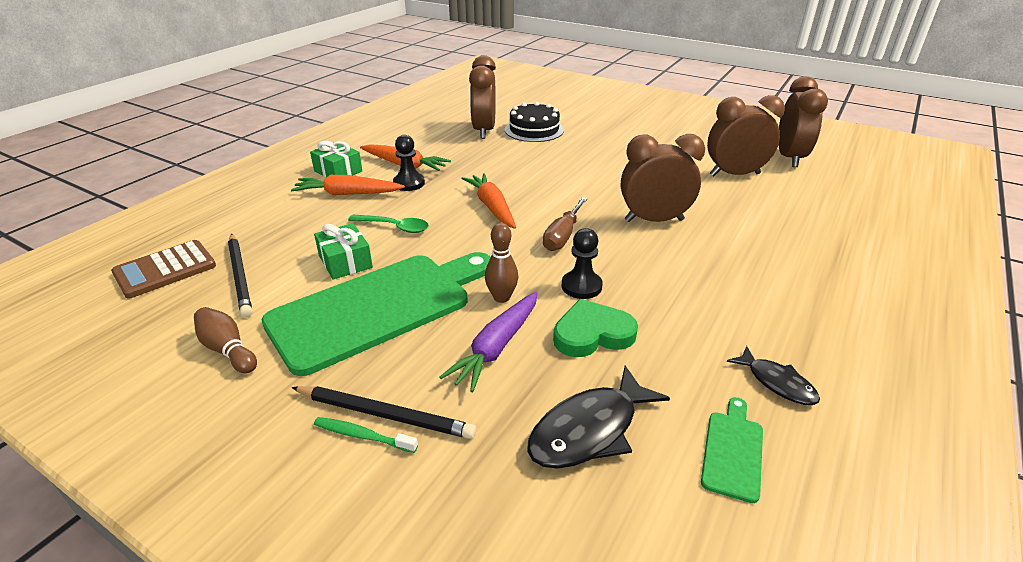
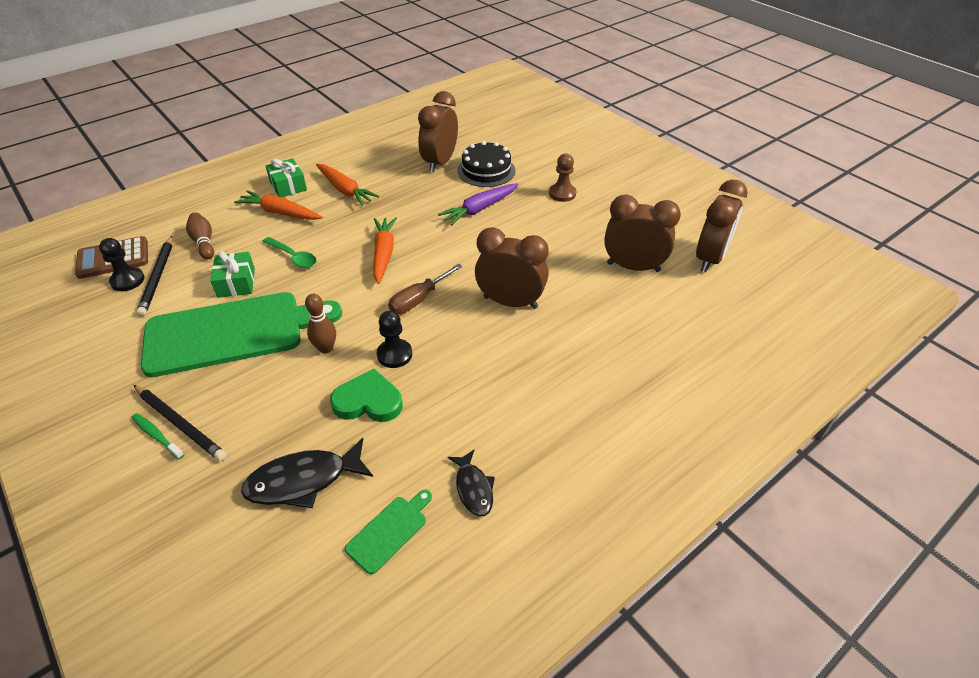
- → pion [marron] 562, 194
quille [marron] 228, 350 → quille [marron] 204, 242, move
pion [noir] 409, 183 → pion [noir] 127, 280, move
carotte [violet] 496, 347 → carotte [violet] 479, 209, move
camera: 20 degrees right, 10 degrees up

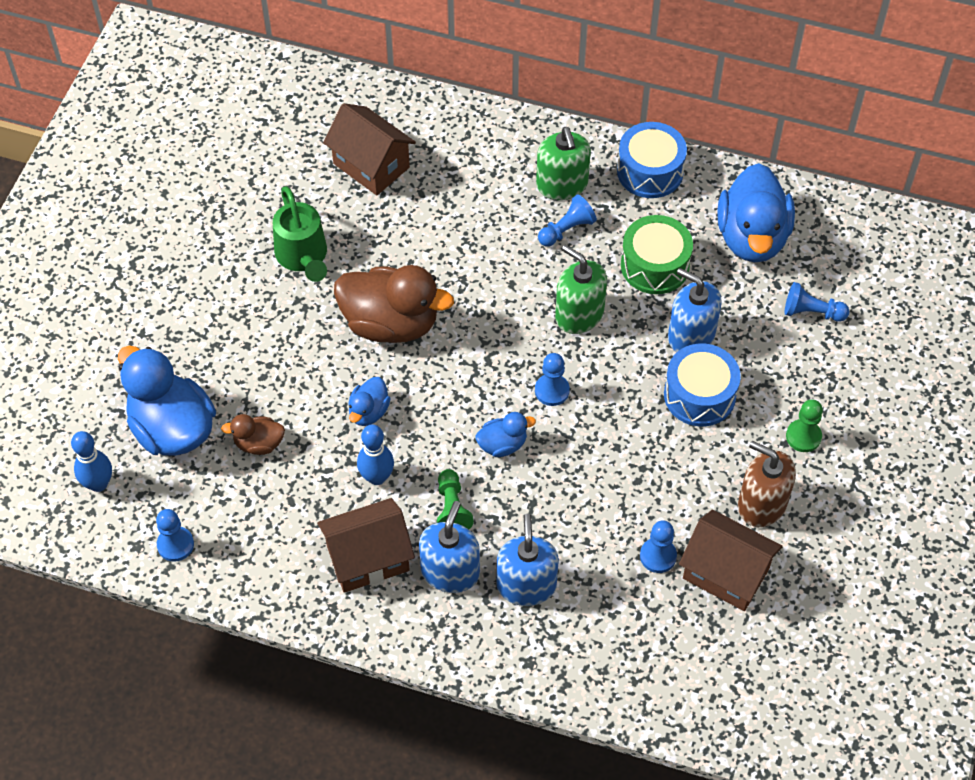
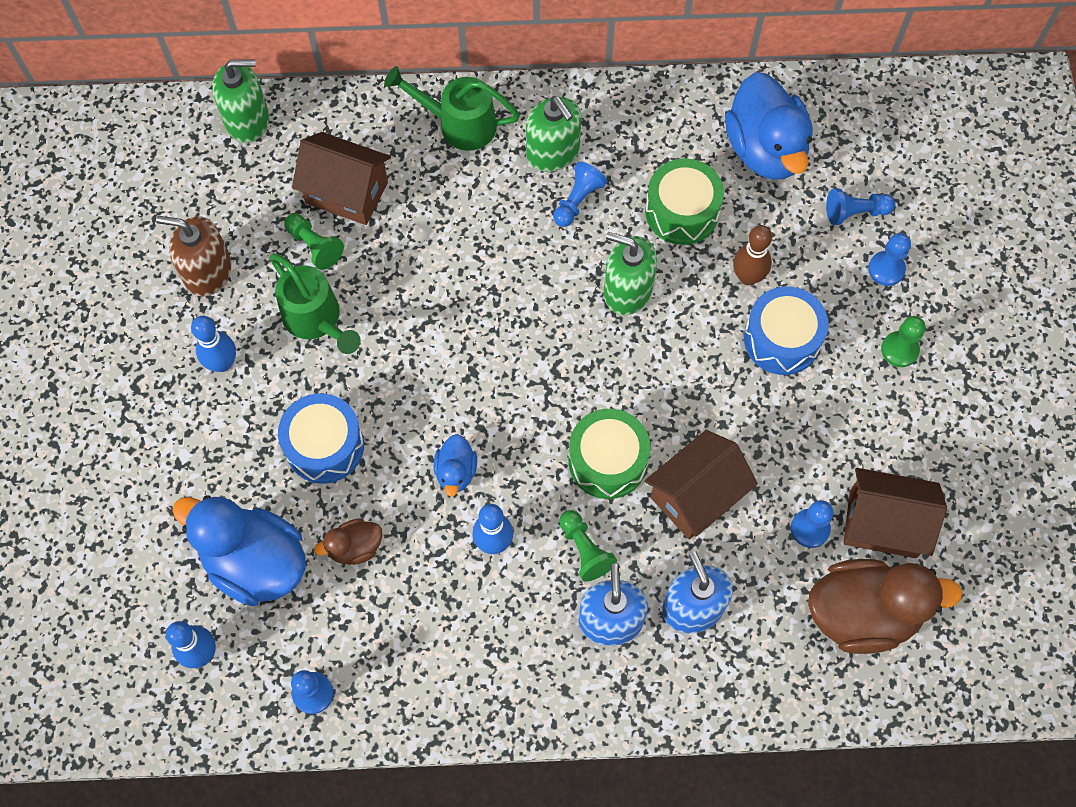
- → quille [bleu] 222, 363
- → distributeur de savon [vert] 247, 120
- → pion [vert] 314, 246
- → arrosoir [vert] 459, 124
maison [marron] 368, 558 → maison [marron] 696, 496, move
canard [marron] 391, 323 → canard [marron] 862, 613, move
pion [bleu] 552, 391 → pion [bleu] 886, 269, move
tambour [bleu] 650, 171 → tambour [bleu] 324, 446, move
distributeur de savon [marron] 761, 504 → distributeur de savon [marron] 207, 272, move
canard [bleu] 502, 444 → tambour [vert] 607, 461
distributeur de savon [bleu] 691, 335 → quille [marron] 747, 277
camera: 20 degrees left, 10 degrees up

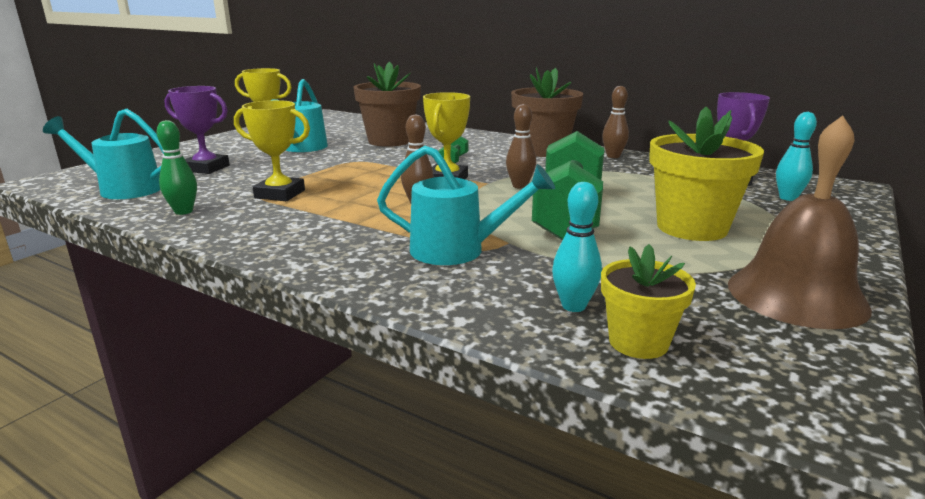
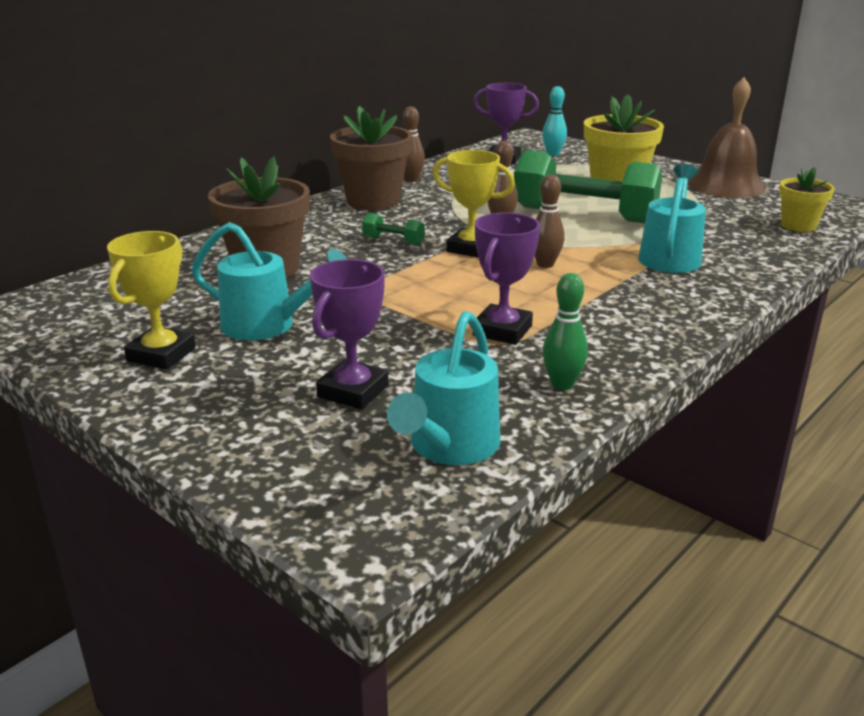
quille [turquoise] 573, 306 → -
trophée [jaune] 280, 194 → trophée [violet] 502, 331
camera: 80 degrees left, 5 degrees up

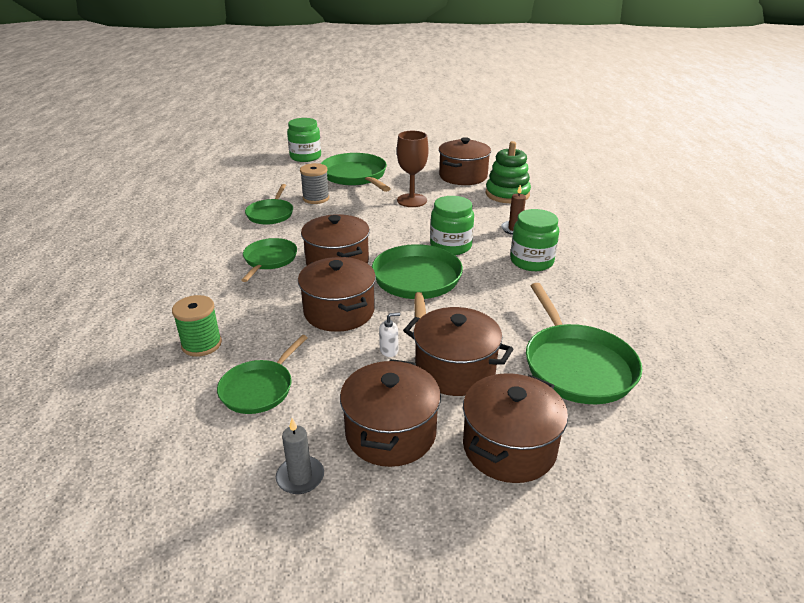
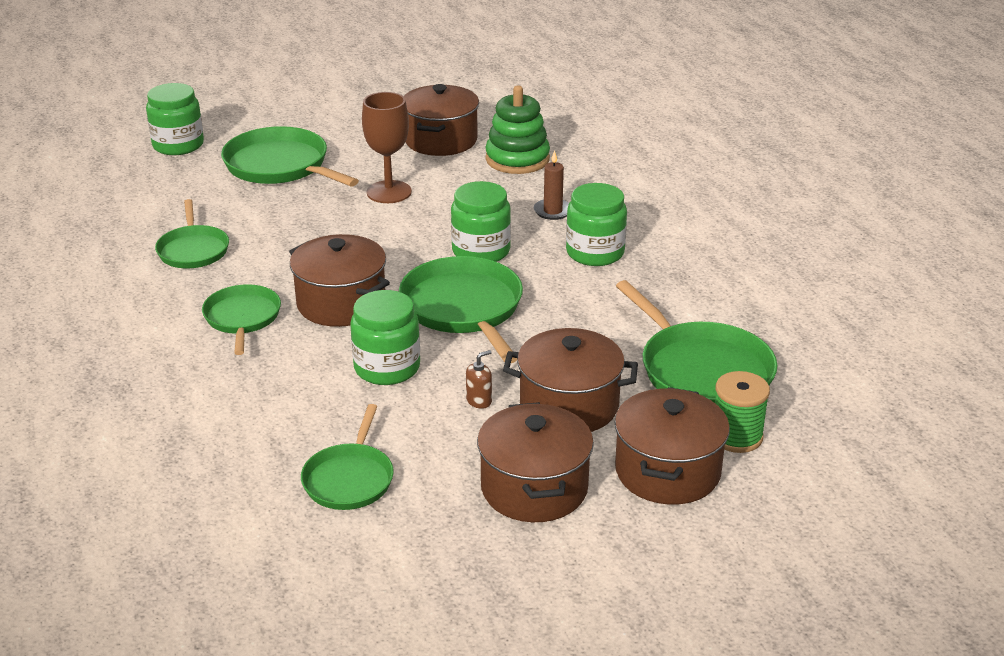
bougie [gris] 300, 477 → -
bobine [gris] 316, 198 → -
bobine [vert] 201, 344 → bobine [vert] 736, 436, move
marmite [marron] 339, 311 → bocal [vert] 387, 368
distributeur de savon [blanc] 389, 350 → distributeur de savon [marron] 479, 401
camera: 20 degrees left, 0 degrees up

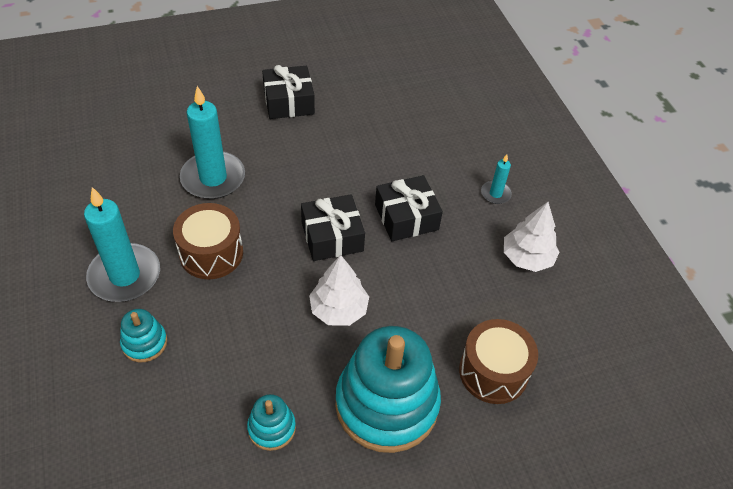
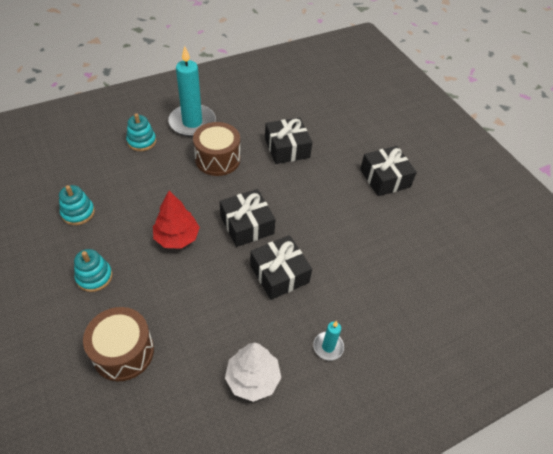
bougie [turquoise] 213, 178 → cadeau [noir] 287, 148
arbre [blanc] 339, 309 → arbre [rouge] 177, 237
jouet à empiler [turquoise] 386, 404 → jouet à empiler [turquoise] 94, 277, x0.45
camera: 80 degrees right, 0 degrees up

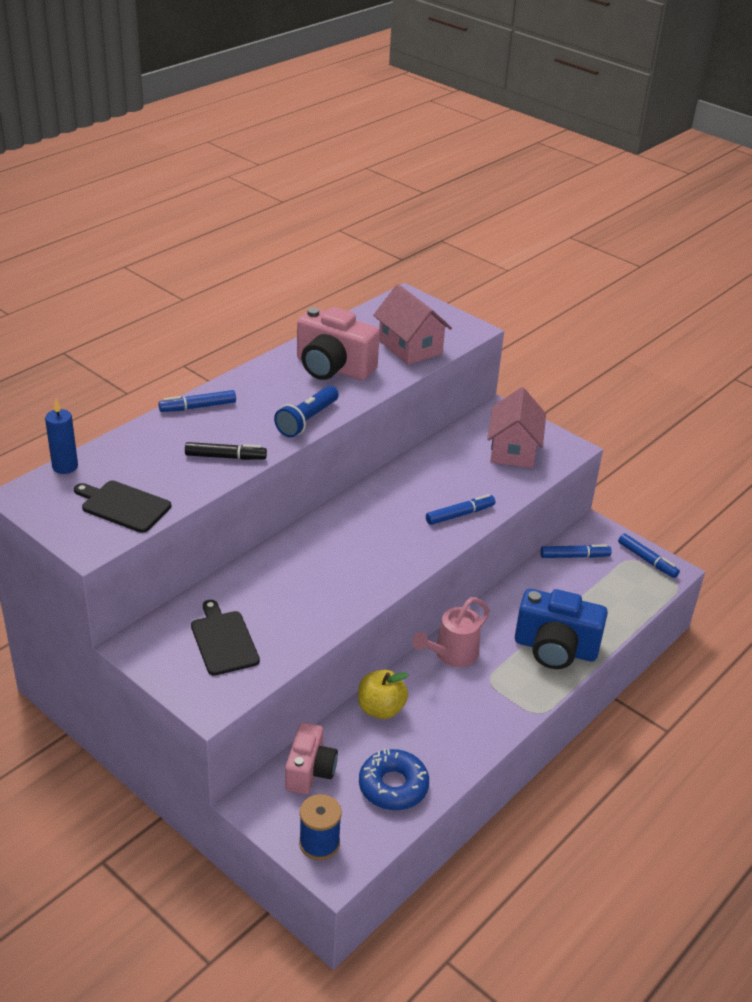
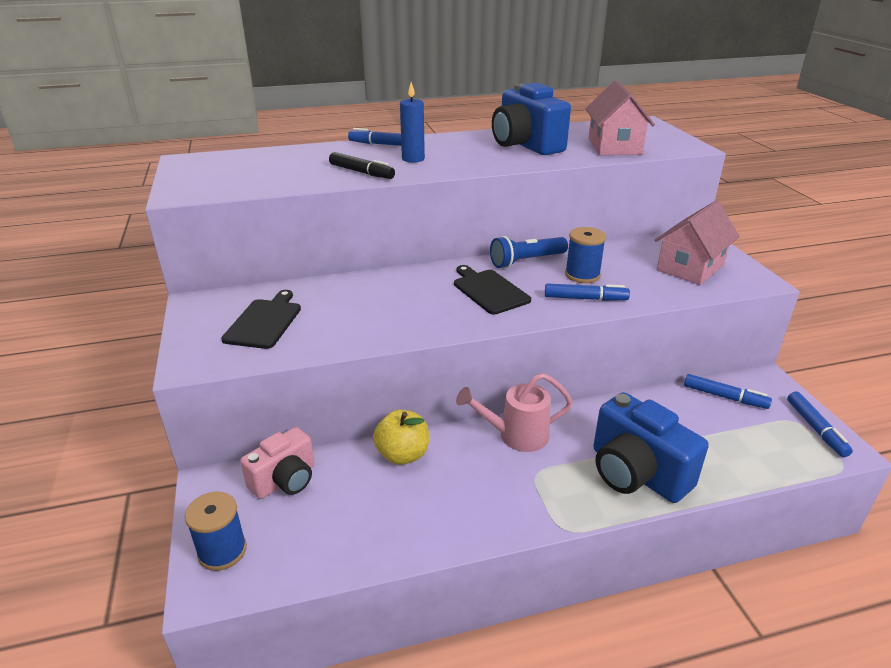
beignet [bleu] 393, 786 → -
- → bobine [bleu] 582, 275
bougie [bleu] 65, 467 → bougie [bleu] 413, 159, move
planche à découper [noir] 123, 506 → planche à découper [noir] 489, 290, move
lampe de poche [bleu] 307, 420 → lampe de poche [bleu] 526, 261, move
appareil photo [rose] 333, 368 → appareil photo [bleu] 526, 145
camera: 35 degrees right, 5 degrees down

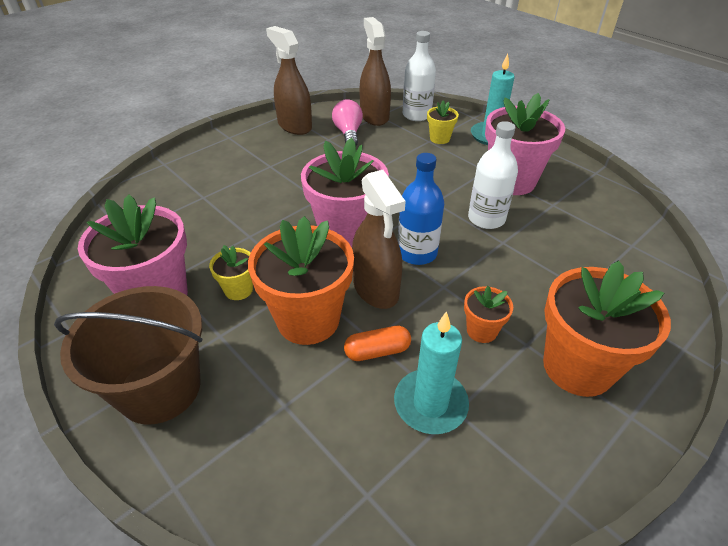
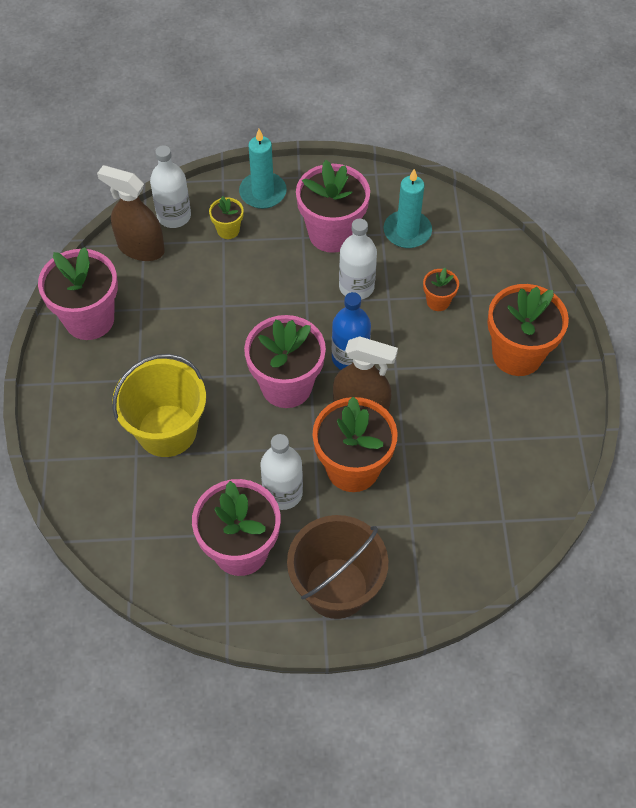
ampoule [rose] 348, 133 → -
gélule [orange] 377, 351 → -
- → seau [jaune] 167, 430
bougie [turquoise] 430, 404 → bougie [turquoise] 407, 231, move
pot de fleurs [orange] 481, 331 → pot de fleurs [orange] 438, 301, move
pot de fleurs [jaune] 238, 290 → bouteille [blanc] 283, 493
vaporisateur [marron] 294, 126 → pot de fleurs [rose] 89, 319
camera: 50 degrees left, 15 degrees up

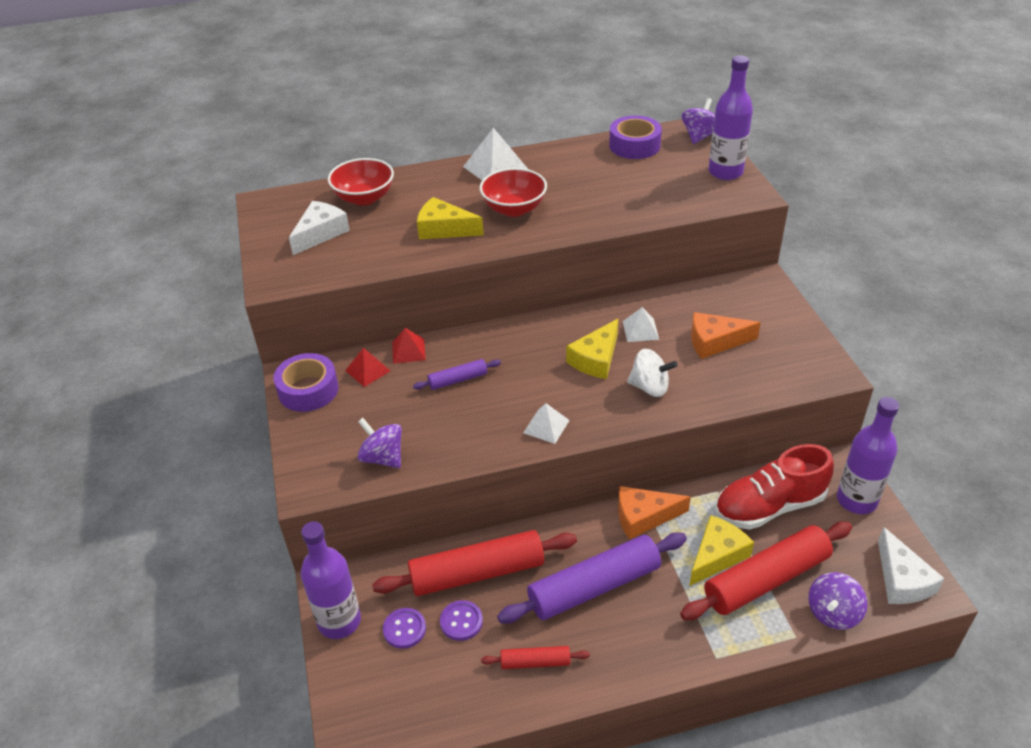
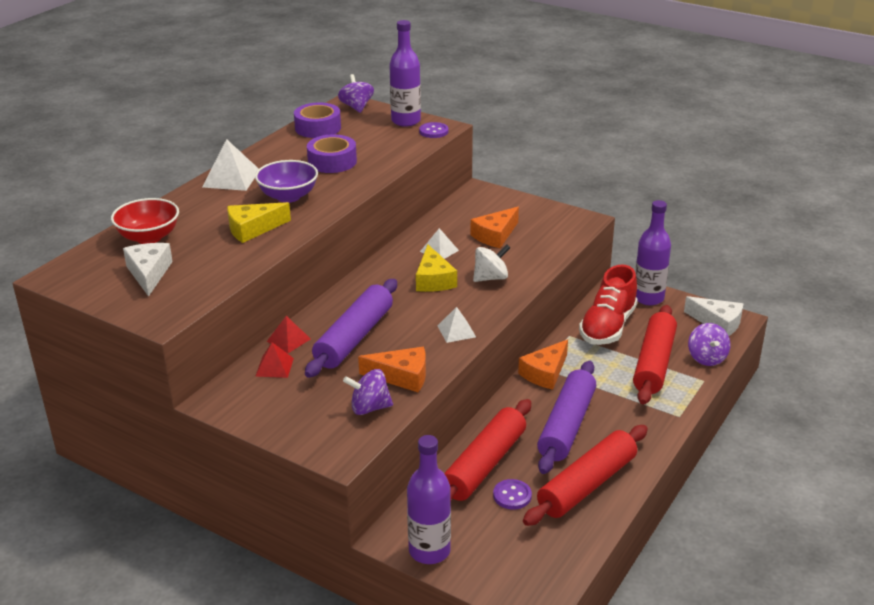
fromage [jaune] 717, 556 → -
- → fromage [orange] 402, 376
ruban adhésif [violet] 308, 390 → ruban adhésif [violet] 332, 161, move
bouton [violet] 404, 629 → bouton [violet] 433, 131, move
bol [rouge] 514, 209 → bol [violet] 288, 196
rouleau à pâtisserie [violet] 458, 380 → rouleau à pâtisserie [violet] 354, 338, x2.07
rouleau à pâtisserie [rouge] 535, 662 → rouleau à pâtisserie [rouge] 586, 485, x2.07
camera: 45 degrees left, 10 degrees down

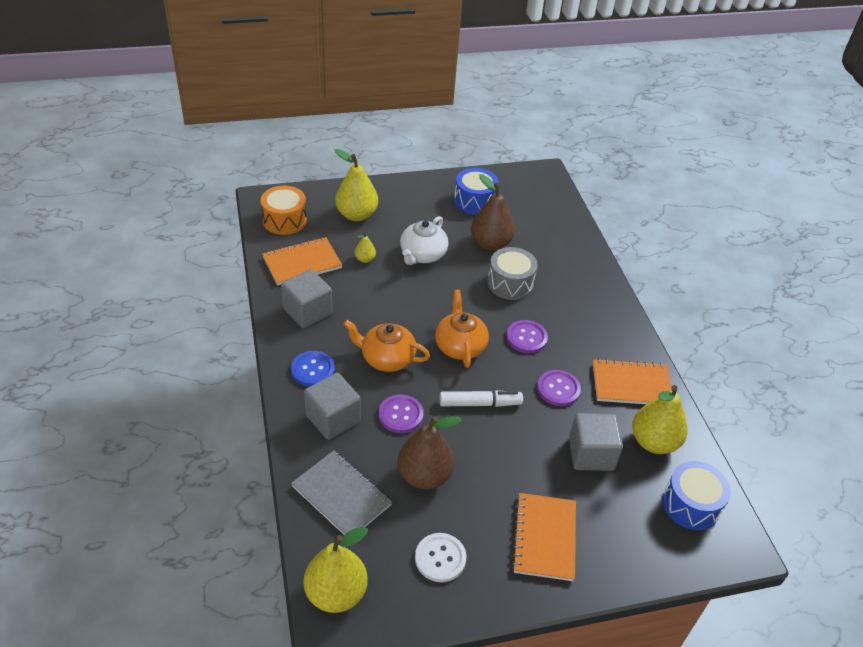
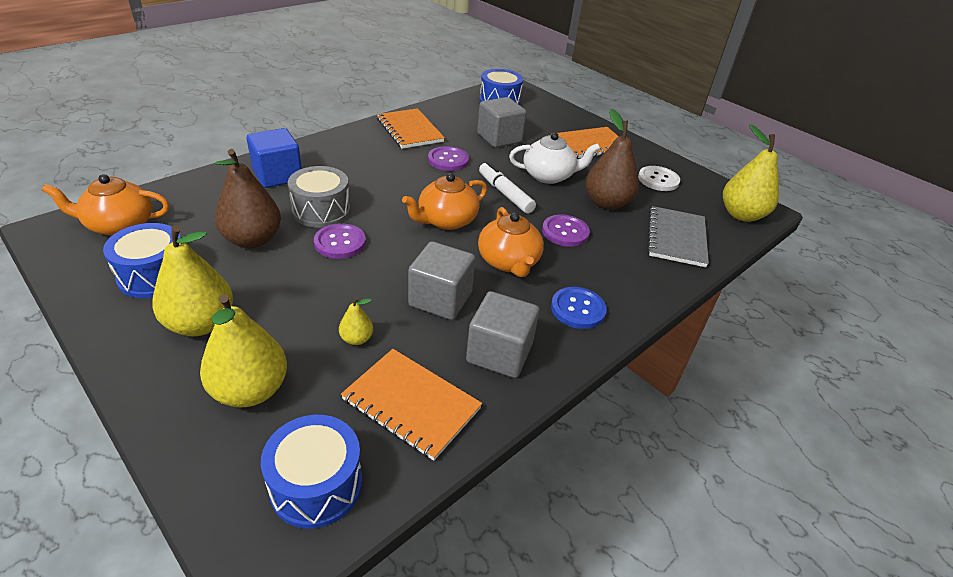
- → théière [orange] 119, 225
- → cube [bleu] 278, 175
cube [gris] 333, 418 → cube [gris] 440, 299, move
théière [blanc] 422, 255 → théière [blanc] 549, 176, move
bouton [violet] 526, 338 → bouton [violet] 340, 242, move
poire [jaune] 653, 442 → poire [jaune] 200, 324, move
tambour [orange] 284, 220 → tambour [bleu] 316, 485
camera: 120 degrees left, 5 degrees down

